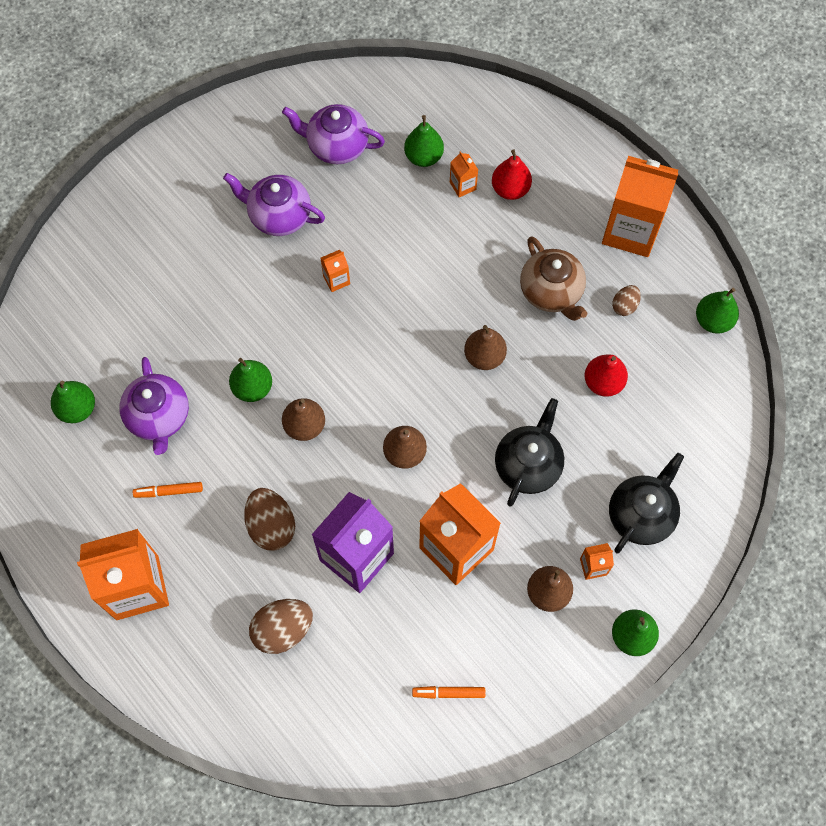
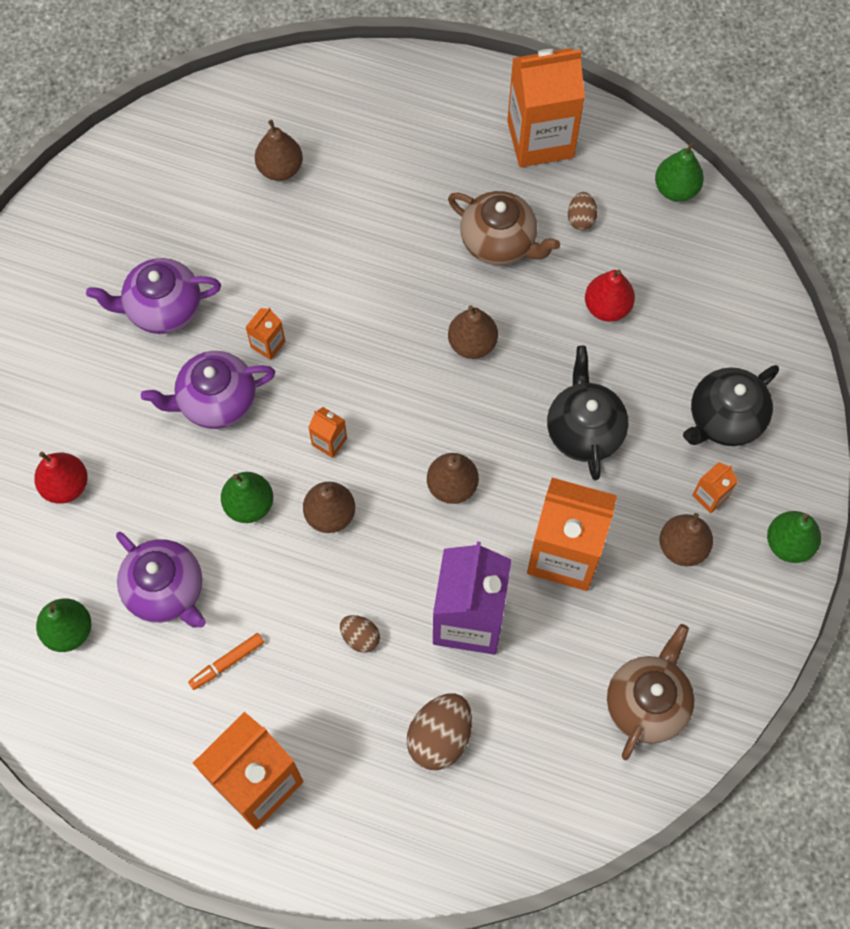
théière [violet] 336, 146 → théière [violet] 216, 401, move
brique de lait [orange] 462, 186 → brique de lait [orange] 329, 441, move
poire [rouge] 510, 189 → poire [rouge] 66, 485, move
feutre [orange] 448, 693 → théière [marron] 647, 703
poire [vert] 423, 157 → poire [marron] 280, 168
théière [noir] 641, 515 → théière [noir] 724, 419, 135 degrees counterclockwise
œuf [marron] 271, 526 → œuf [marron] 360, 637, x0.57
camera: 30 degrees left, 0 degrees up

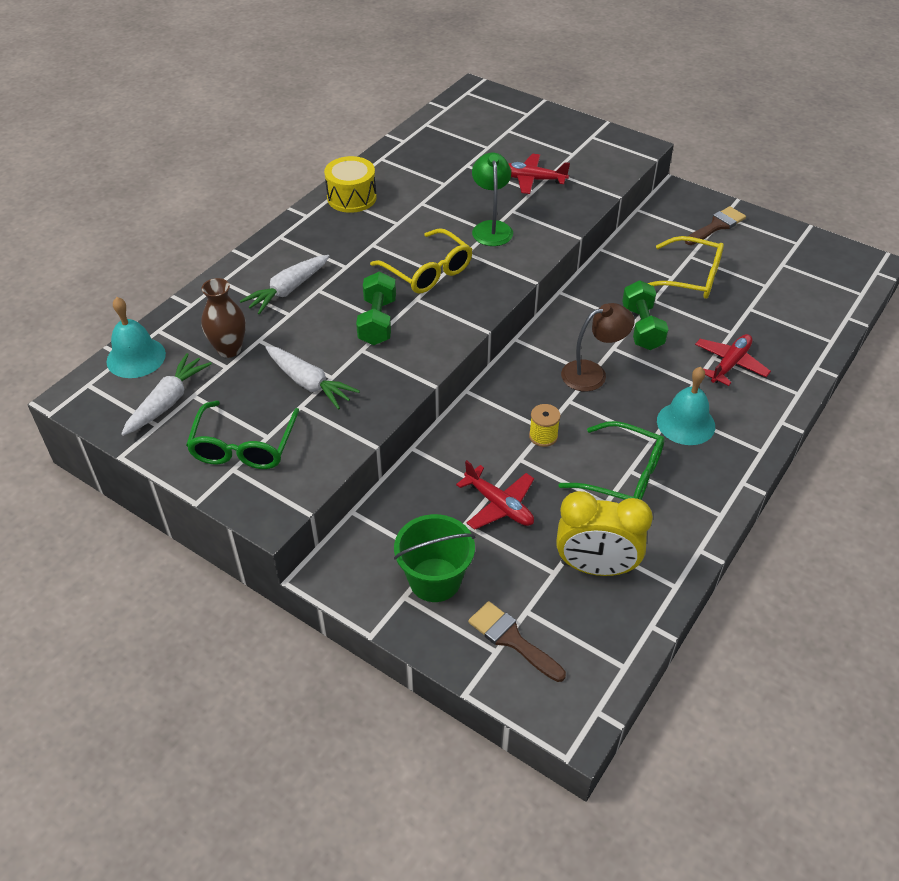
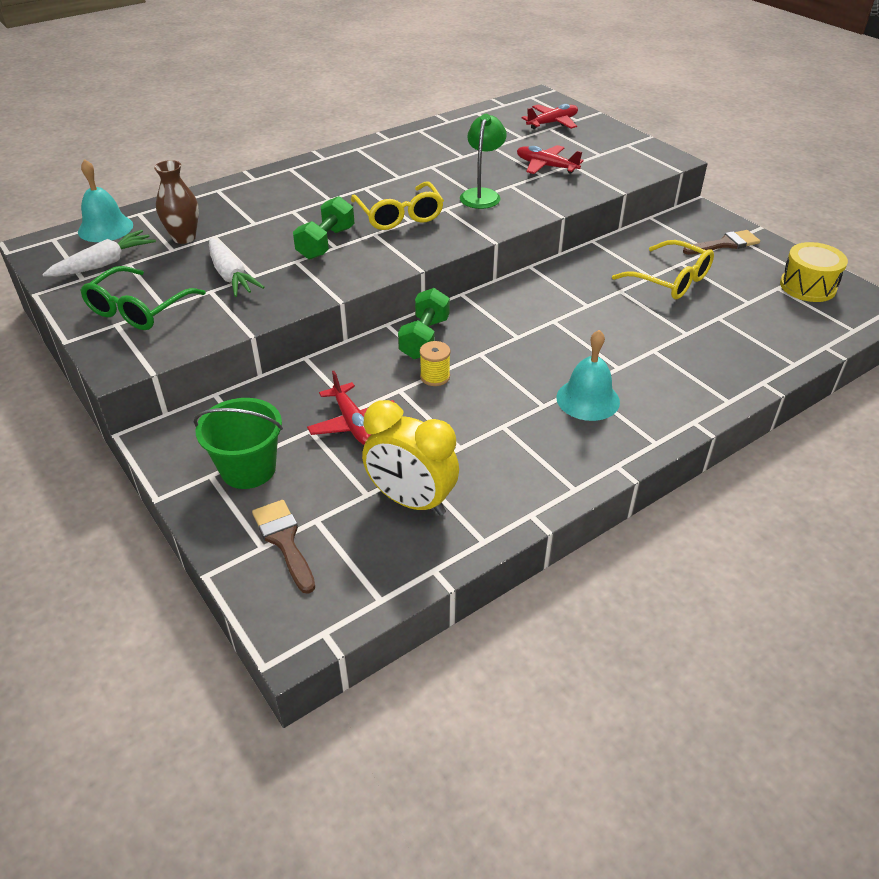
carotte [blanc] 288, 290 → -
lunettes [vert] 622, 475 → -
lampe [marron] 592, 373 → -
tambour [jaune] 351, 197 → tambour [jaune] 807, 286, move
haltère [vert] 642, 328 → haltère [vert] 424, 338, move
avion [rouge] 730, 364 → avion [rouge] 552, 123, move
camera: 20 degrees right, 5 degrees down

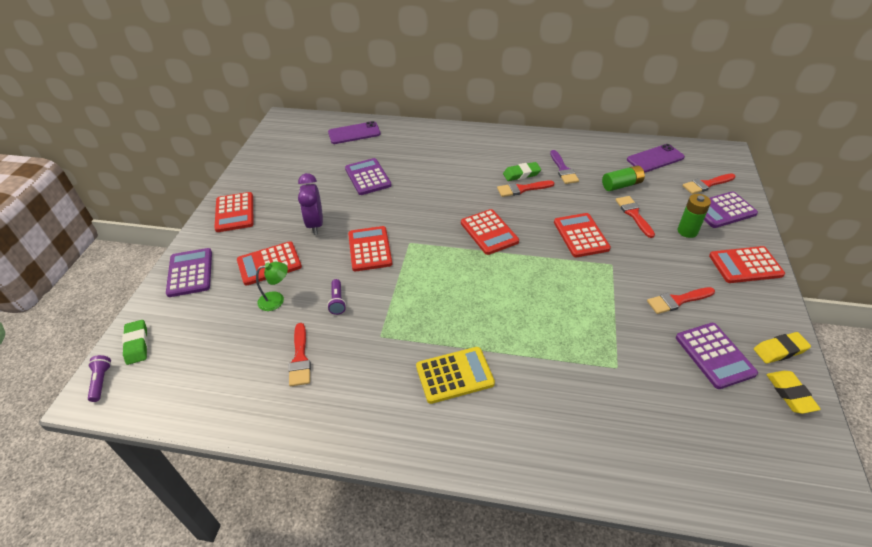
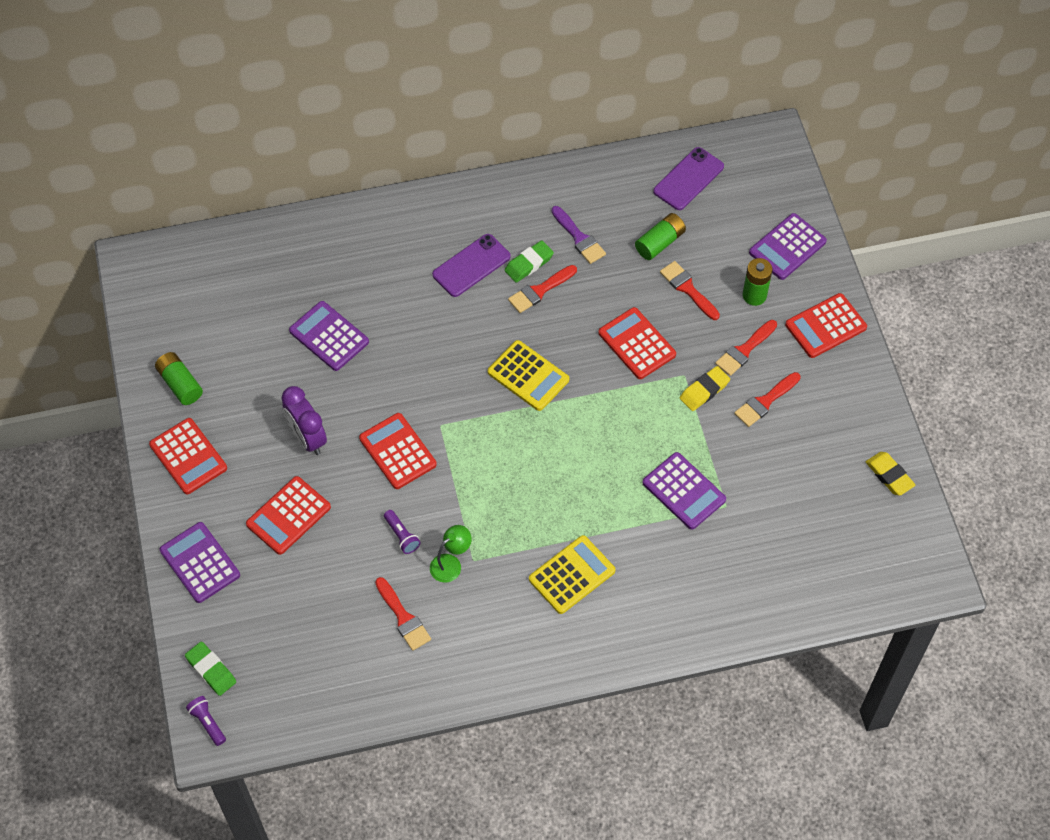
- → pile [vert] 180, 384
lampe [vert] 276, 300 → lampe [vert] 451, 564, move
téléphone [violet] 354, 133 → téléphone [violet] 471, 265, move
calculatrice [violet] 714, 355 → calculatrice [violet] 684, 491, move
pinceau [rouge] 706, 184 → pinceau [rouge] 744, 350, move
gomme [jaune] 780, 350 → gomme [jaune] 704, 391, move
calculatrice [rouge] 489, 232 → calculatrice [jaune] 528, 376
camera: 25 degrees left, 15 degrees up

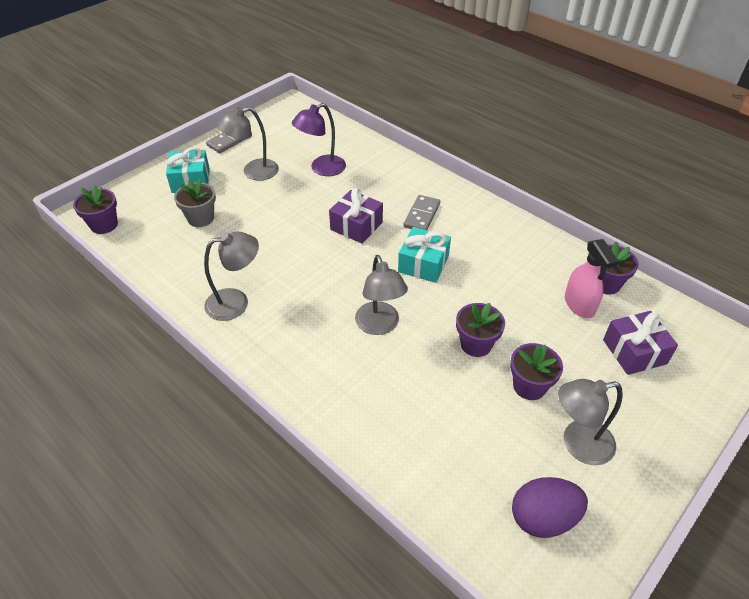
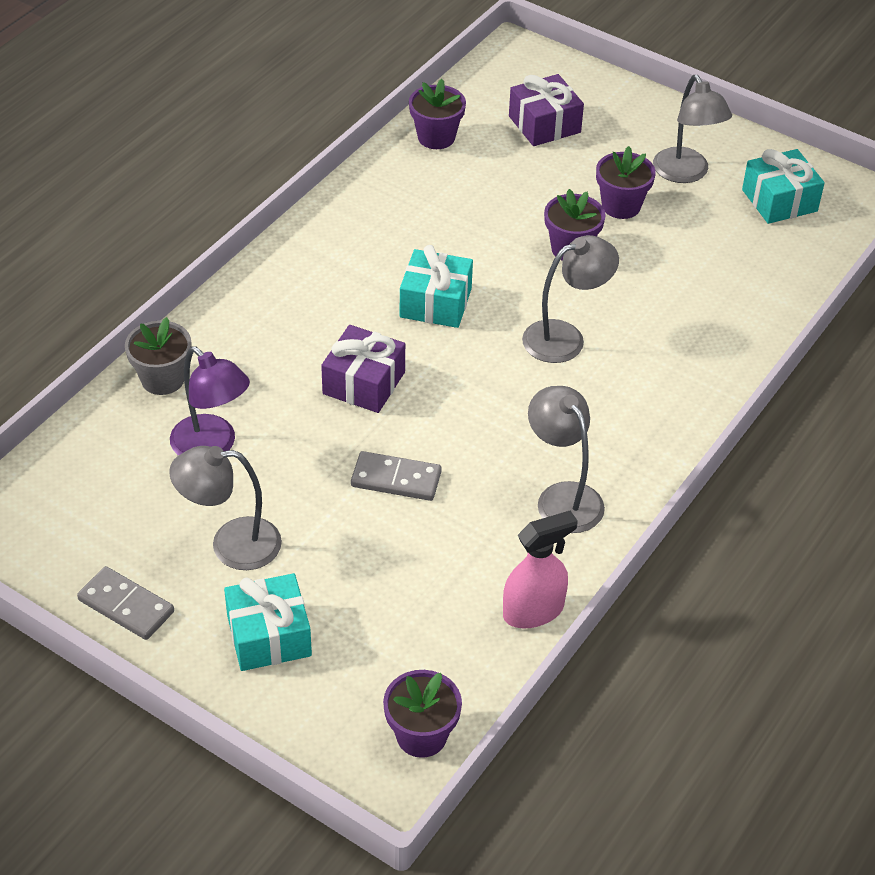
pot de fleurs [gris] 201, 218 → pot de fleurs [gris] 162, 379, move
domino [gris] 422, 215 → domino [gris] 396, 479, move
vaporisateur [rose] 579, 305 → vaporisateur [rose] 533, 611, move
œuf [violet] 543, 518 → cadeau [turquoise] 779, 200
lampe [gris] 253, 172 → lampe [gris] 231, 544, 120 degrees clockwise
camera: 100 degrees left, 0 degrees up

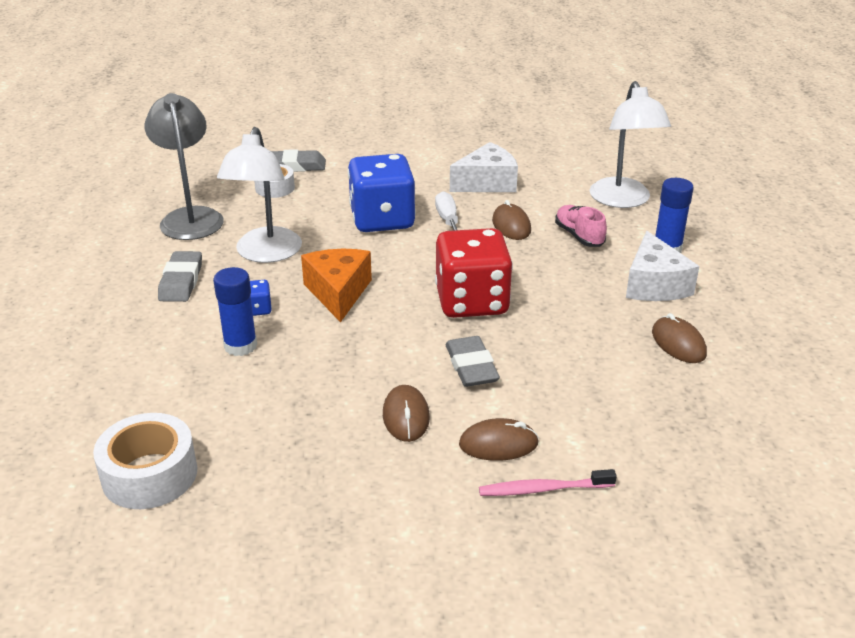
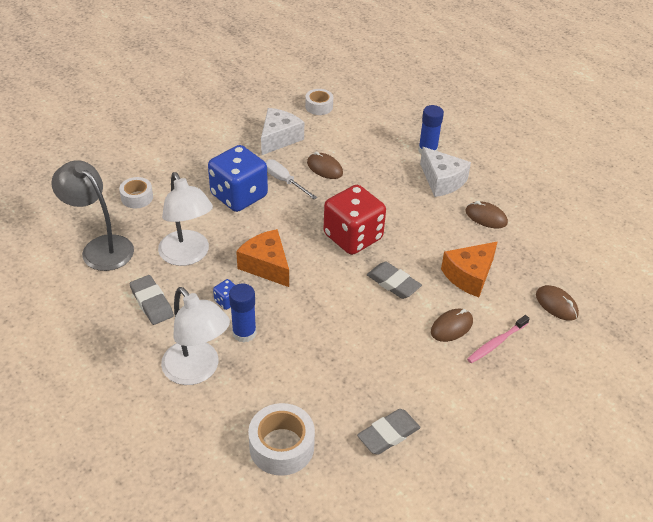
chaussure [rose] 579, 236 → -
- → ruban adhésif [blanc] 319, 106
- → fromage [orange] 469, 276
gomme [gris] 295, 166 → gomme [gris] 388, 434, move
souris [marron] 406, 416 → souris [marron] 556, 304, move
lampe [blanc] 623, 200 → lampe [blanc] 197, 371, move
camera: 35 degrees left, 10 degrees up

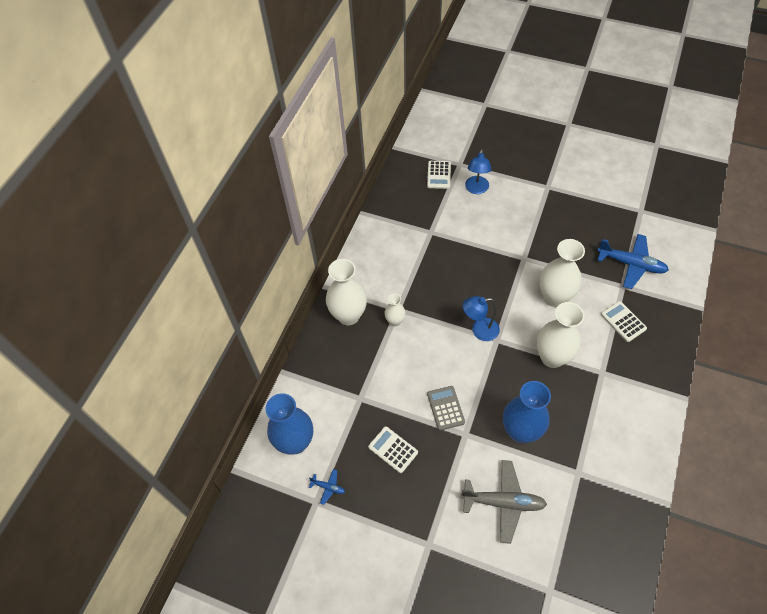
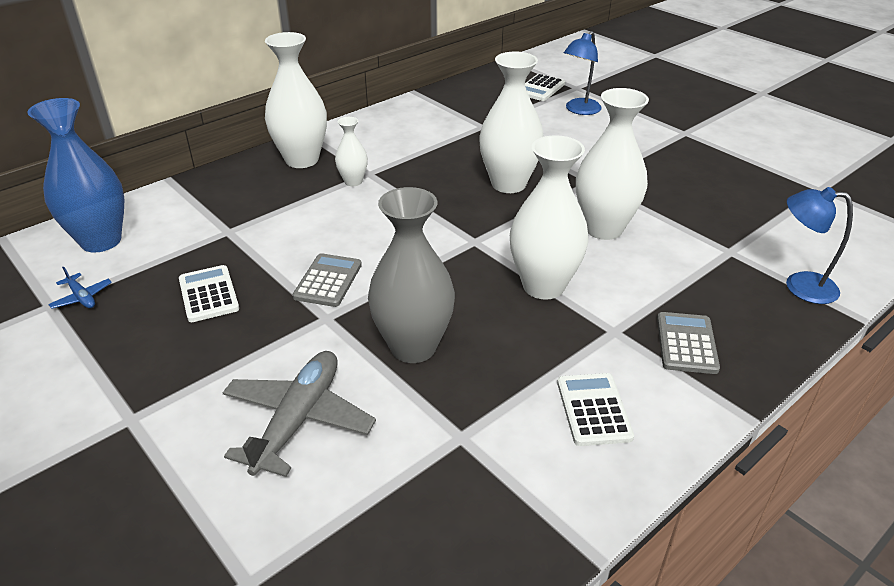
avion [bleu] 631, 264 → -
- → vase [blanc] 508, 184
- → calculatrice [gris] 686, 343
lampe [bleu] 479, 330 → lampe [bleu] 800, 286, move
calculatrice [blanc] 623, 321 → calculatrice [blanc] 593, 410, move
vase [bleu] 520, 431 → vase [gris] 413, 347
avion [gris] 503, 502 → avion [gris] 298, 419, 105 degrees counterclockwise
camera: 25 degrees right, 20 degrees down

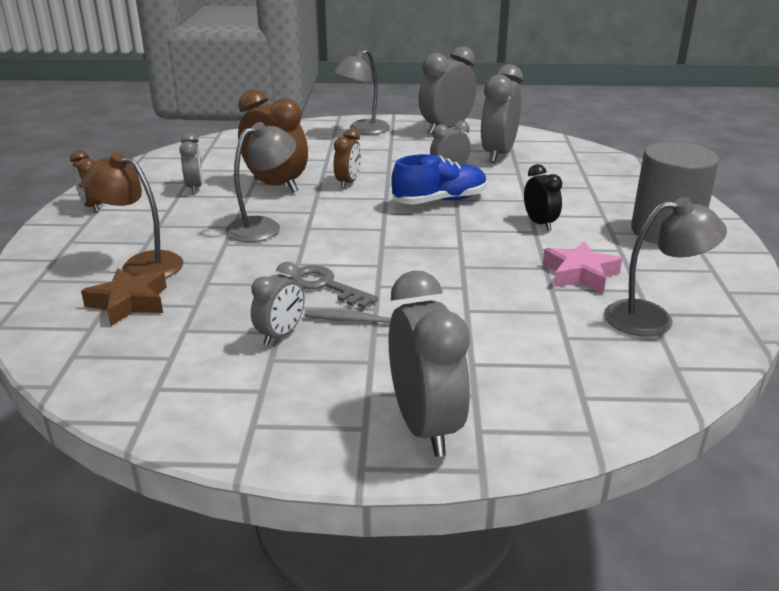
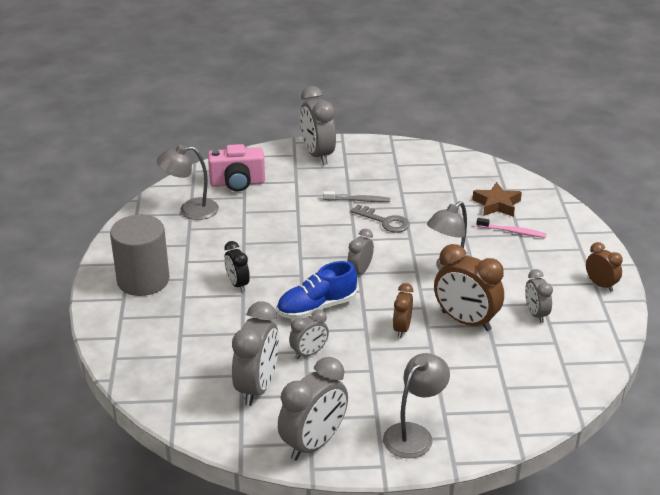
étoile [rose] 580, 274 → -
- → appareil photo [rose] 237, 183
réveil [gris] 280, 335 → réveil [gris] 360, 271, move
lampe [marron] 142, 264 → brosse à dents [rose] 512, 231
camera: 175 degrees right, 5 degrees up

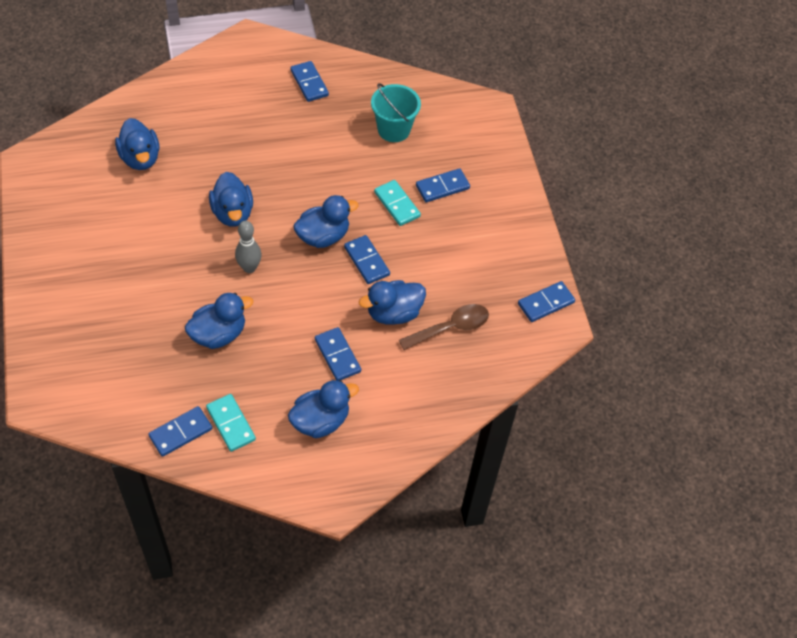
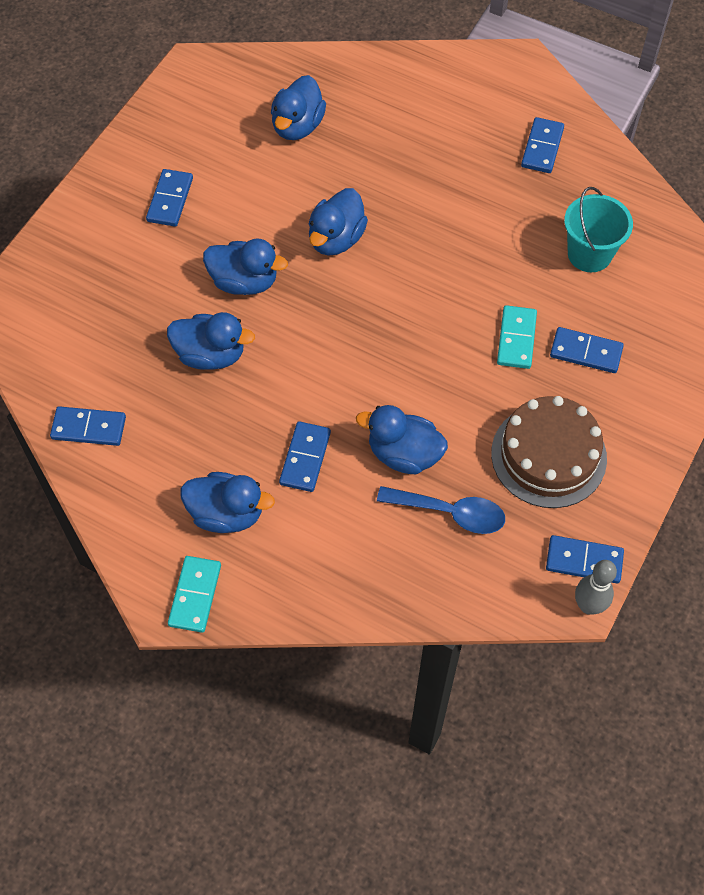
- → gâteau [marron] 548, 455
domino [turquoise] 230, 424 → domino [turquoise] 195, 595, move
quille [gris] 249, 268 → quille [gris] 588, 606, move
canard [bleu] 323, 236 → canard [bleu] 244, 282, move
domino [bleu] 367, 261 → domino [bleu] 170, 200, move
cuillère [marron] 450, 328 → cuillère [bleu] 450, 513
camera: 45 degrees right, 5 degrees up

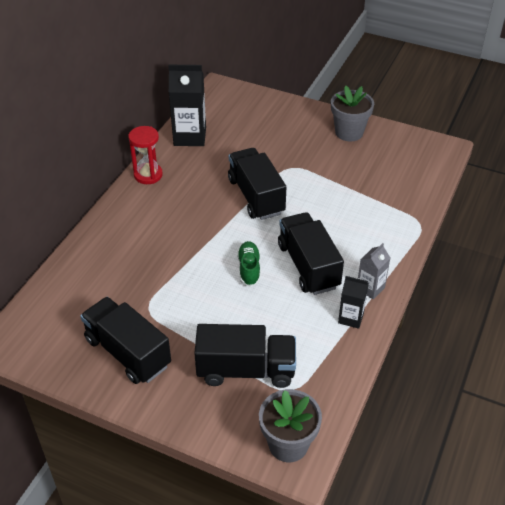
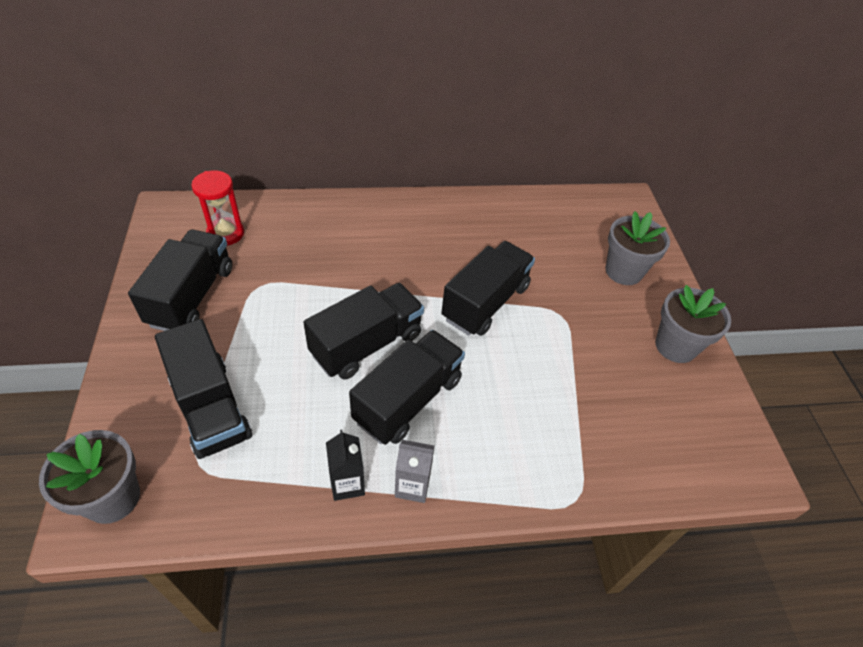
brique de lait [noir] 190, 136 → -
- → pot de fleurs [gris] 623, 271
sablier [rouge] 148, 175 → sablier [rouge] 225, 233, move
chaussure [vert] 249, 269 → camion [noir] 367, 344
camera: 55 degrees right, 5 degrees up

